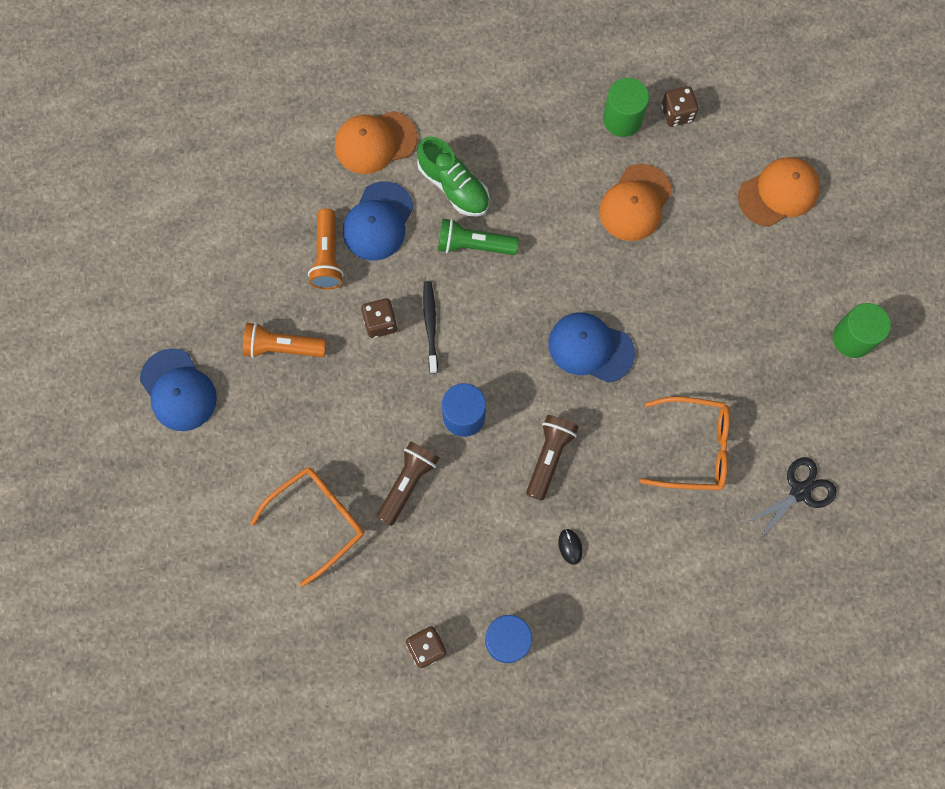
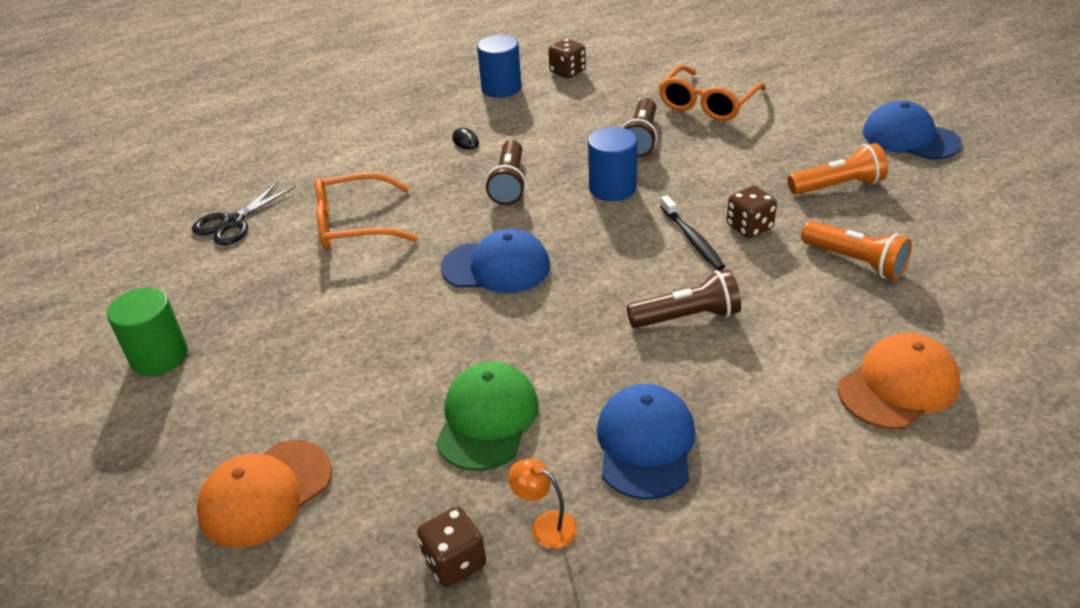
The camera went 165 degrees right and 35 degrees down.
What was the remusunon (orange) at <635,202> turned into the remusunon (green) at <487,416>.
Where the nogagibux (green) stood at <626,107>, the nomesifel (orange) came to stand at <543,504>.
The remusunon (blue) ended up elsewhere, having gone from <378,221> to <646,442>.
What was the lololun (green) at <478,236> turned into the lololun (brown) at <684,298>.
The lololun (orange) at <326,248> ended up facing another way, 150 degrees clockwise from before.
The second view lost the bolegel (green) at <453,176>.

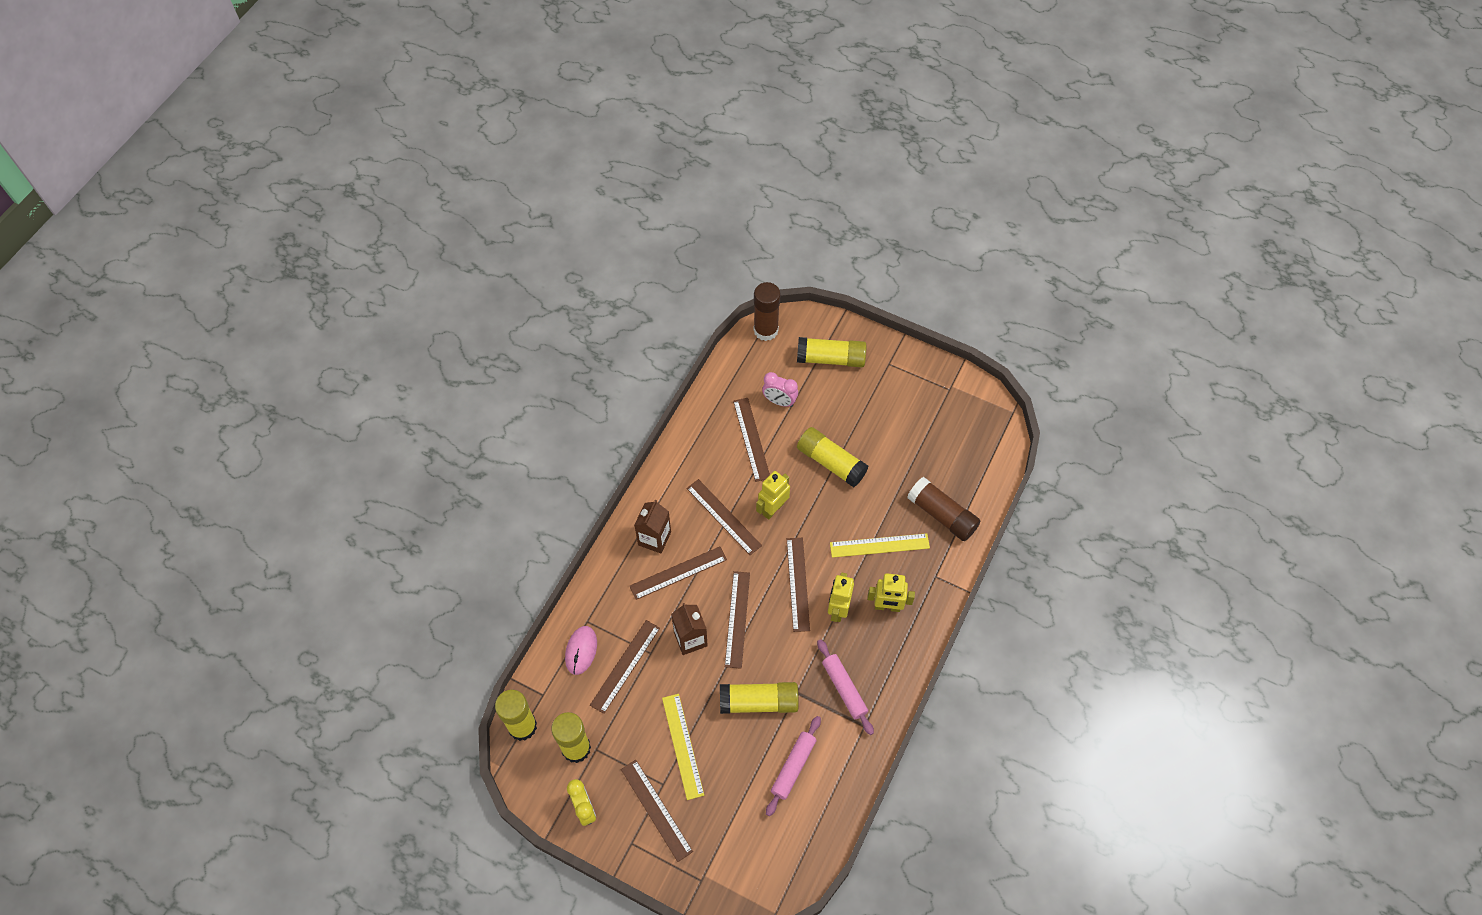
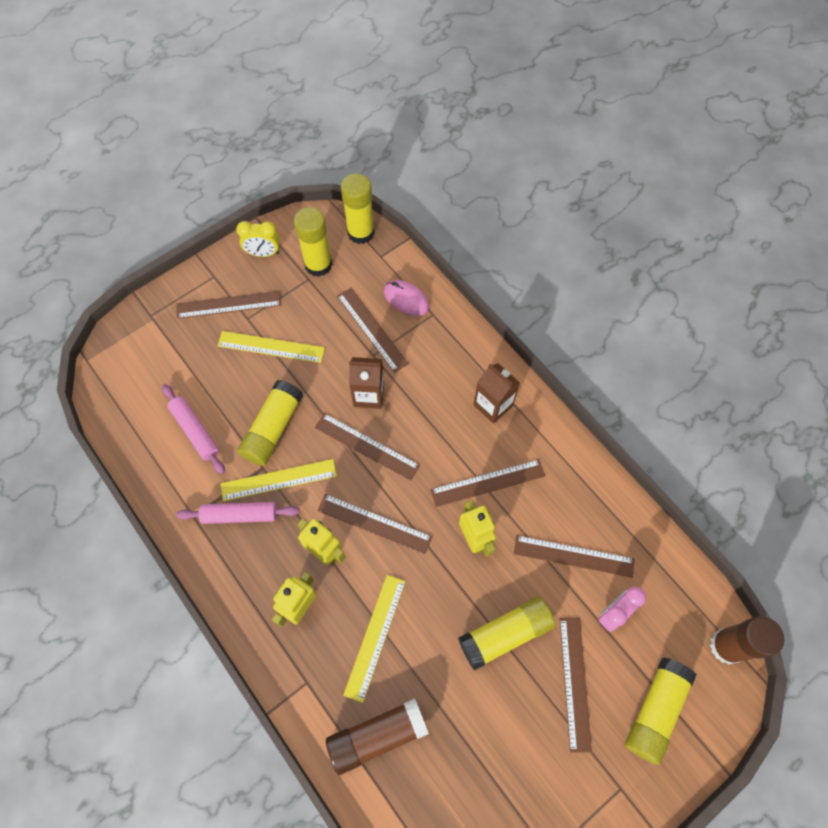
The camera went 115 degrees right and 5 degrees up.
The second view gained the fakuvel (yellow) at <279,480>.
The fakuvel (brown) ended up elsewhere, having gone from <678,573> to <576,685>.

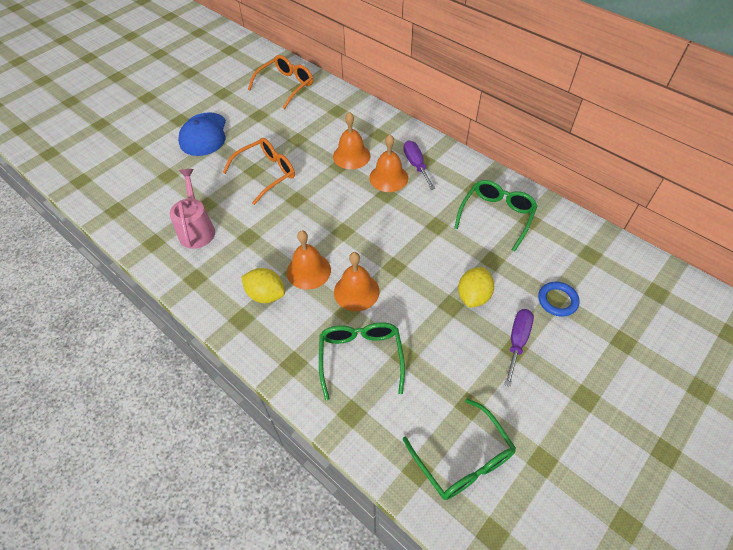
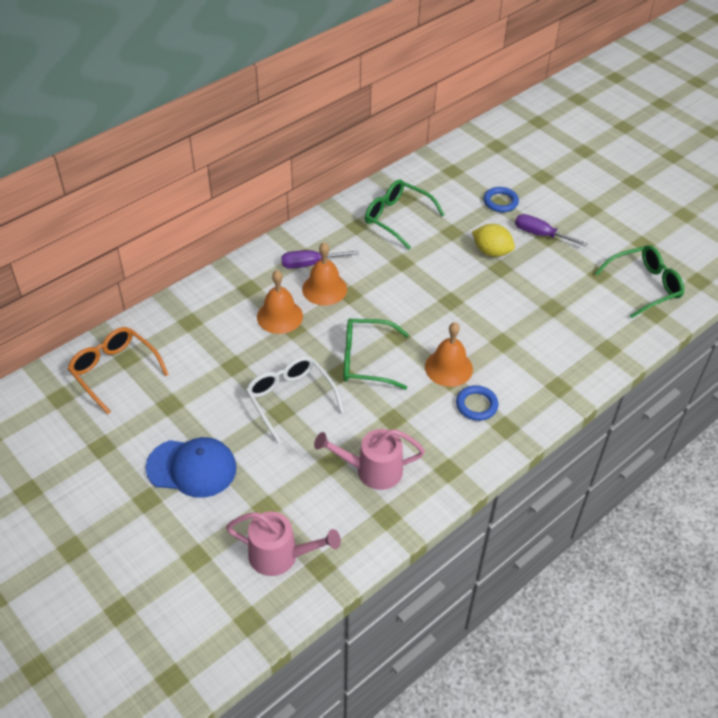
The camera went 85 degrees left and 5 degrees down.
The second view gained the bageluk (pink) at <283,543>.
What was the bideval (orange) at <259,171> turned into the bideval (white) at <295,399>.
The bideval (green) ended up elsewhere, having gone from <362,361> to <376,354>.
Where the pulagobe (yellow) stood at <263,285>, the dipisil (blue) came to stand at <477,403>.
The second view lost the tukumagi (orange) at <356,281>.

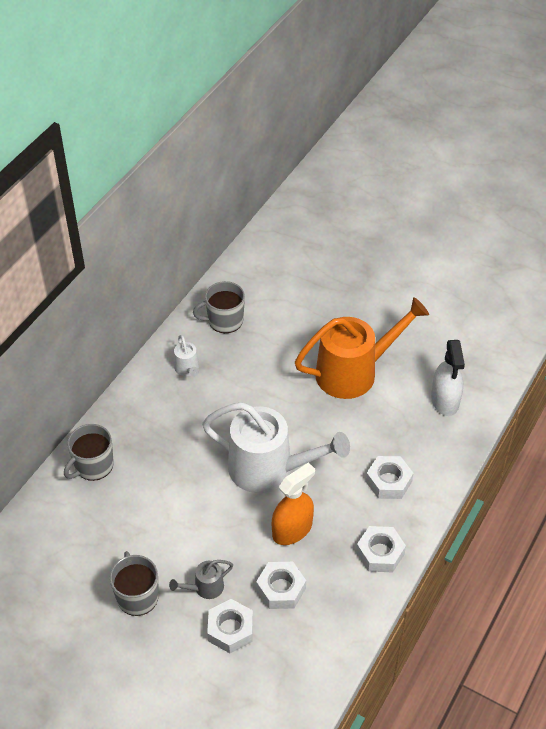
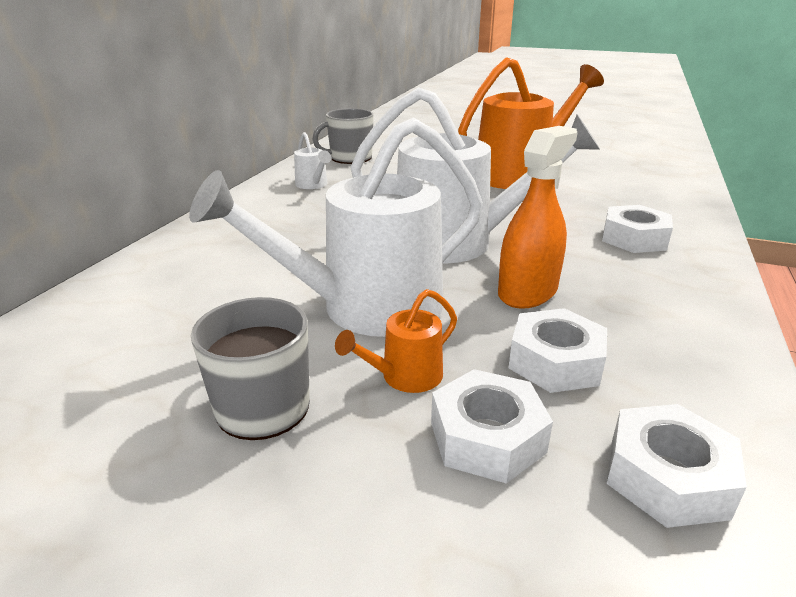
The camera went 10 degrees left and 20 degrees down.
The second view gained the bageluk (white) at <336,227>.
What was the bageluk (grey) at <201,579> turned into the bageluk (orange) at <396,341>.
The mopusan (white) ended up elsewhere, having gone from <381,549> to <676,466>.
The second view lost the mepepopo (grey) at <89,452>.
The second view lost the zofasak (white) at <448,378>.

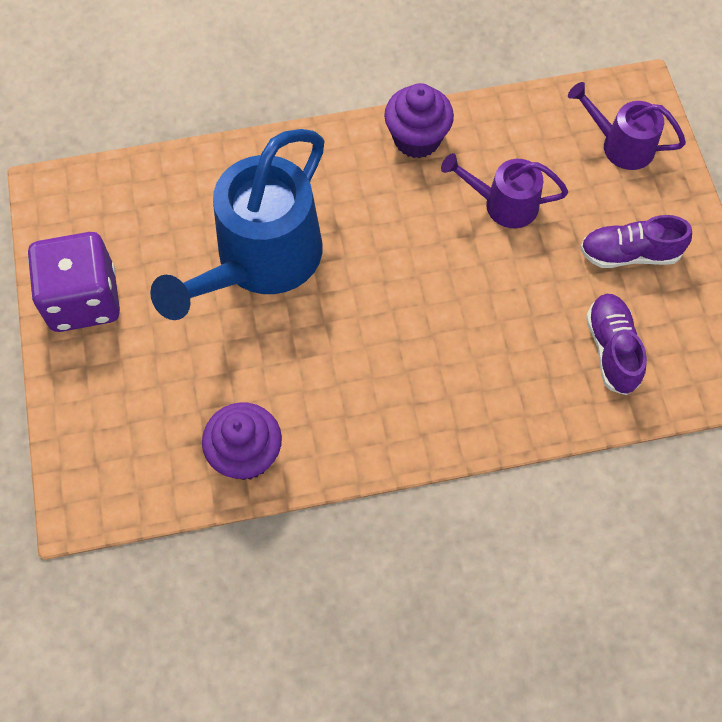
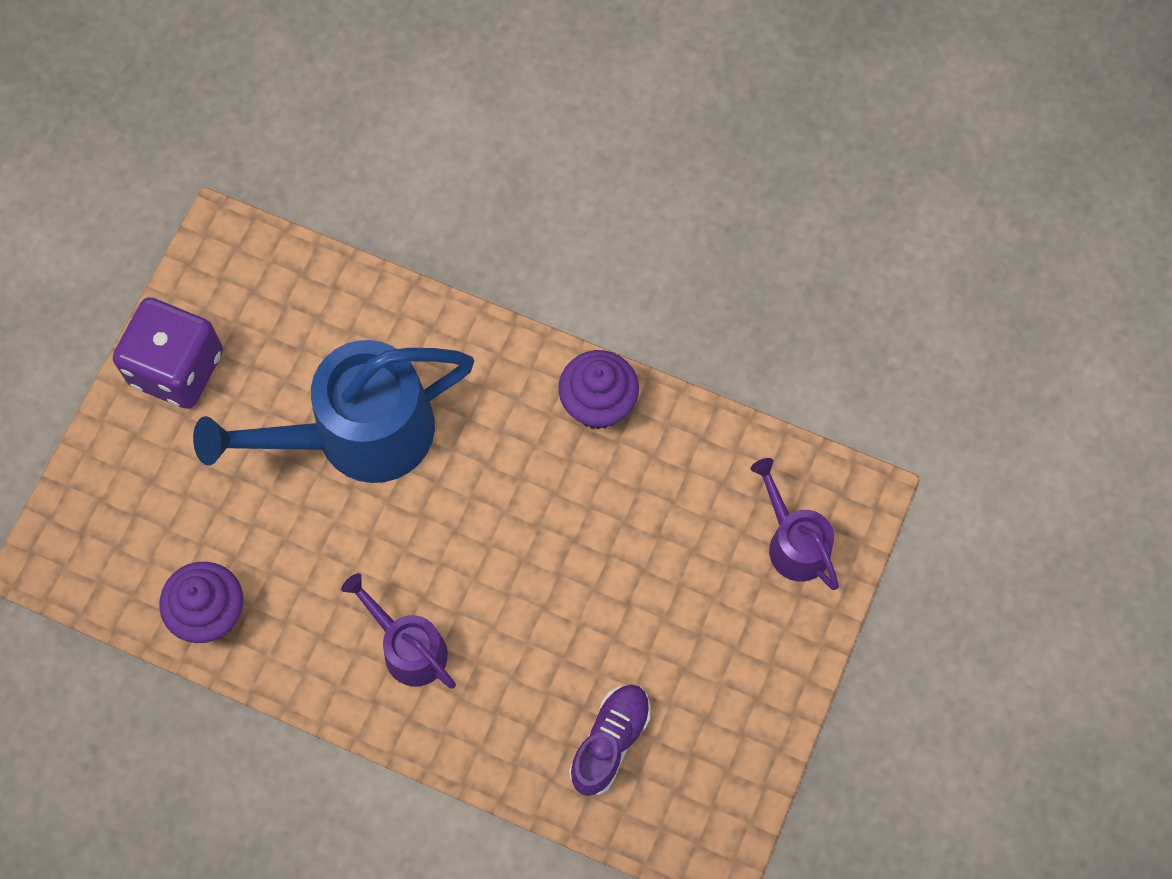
The camera went 35 degrees right and 5 degrees up.
The bageluk (purple) ended up elsewhere, having gone from <504,190> to <398,631>.
The second view lost the bolegel (purple) at <636,241>.

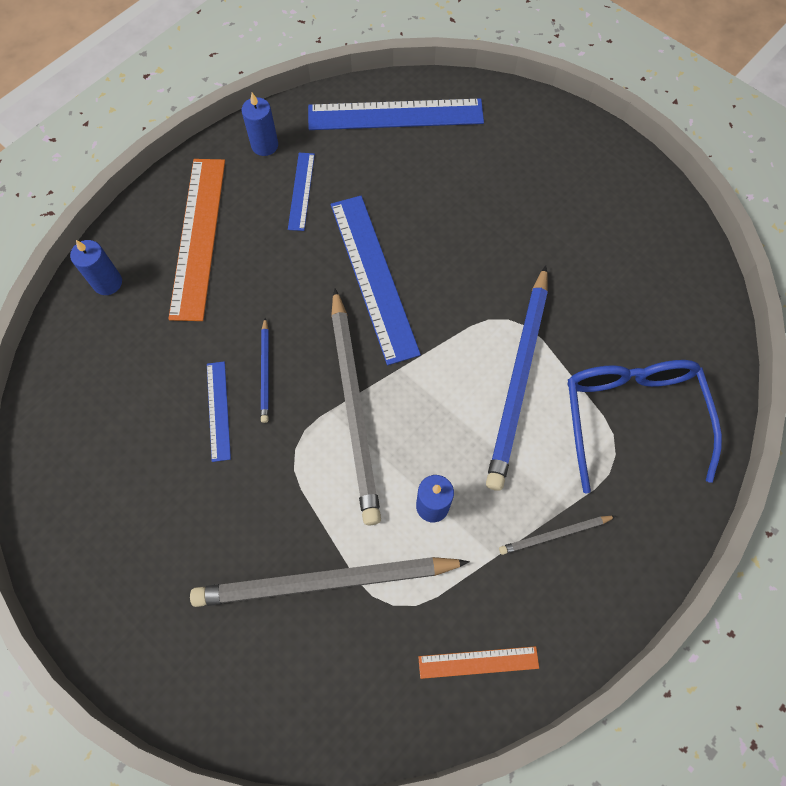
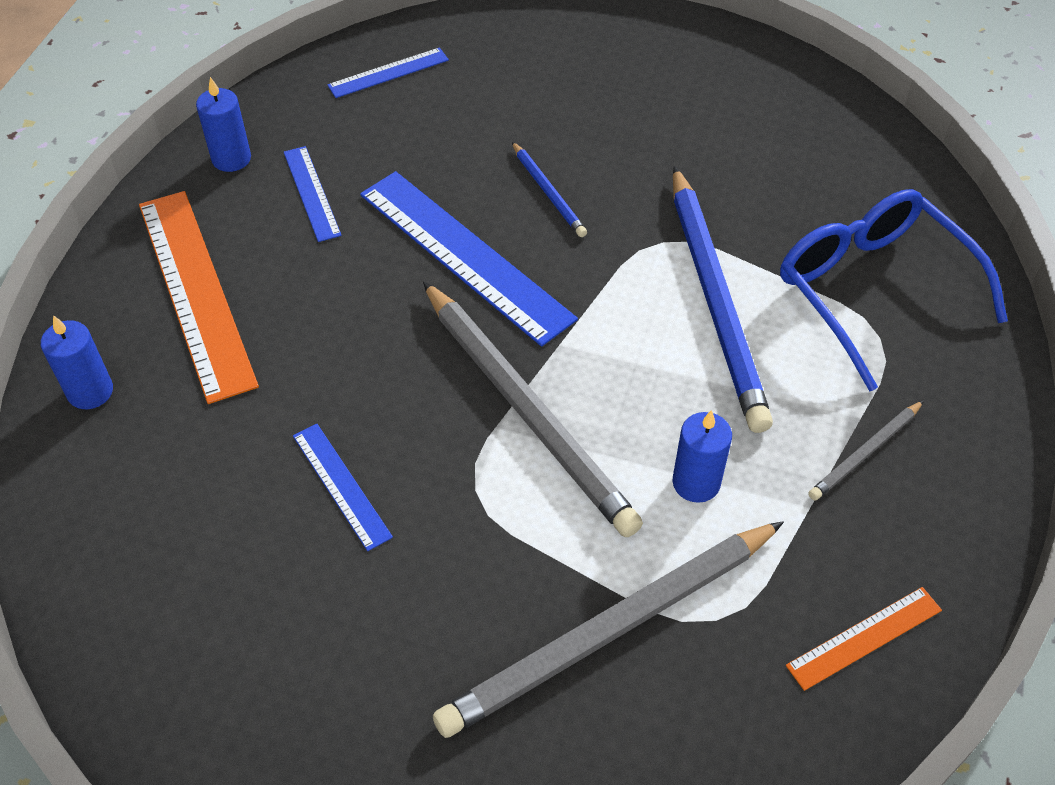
The camera went 25 degrees left and 15 degrees down.
The size of the fakuvel (blue) at <396,114> changed by a factor of 0.51.
The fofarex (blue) ended up elsewhere, having gone from <264,370> to <549,189>.

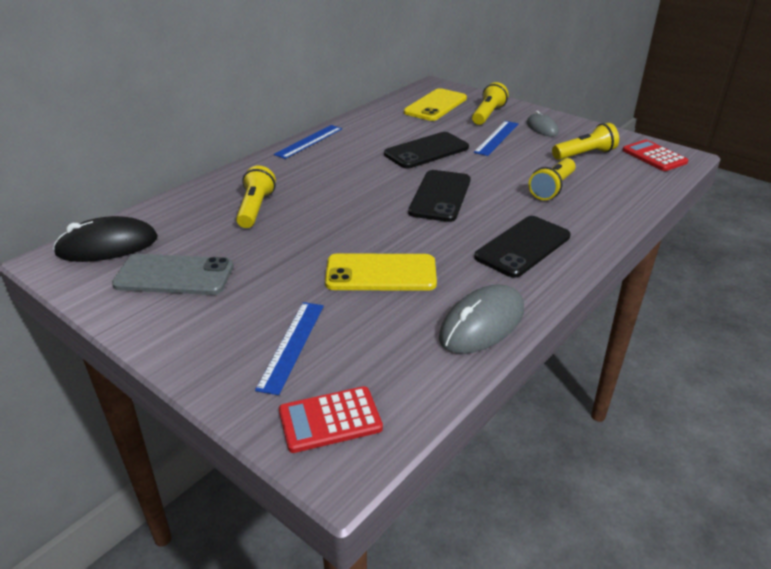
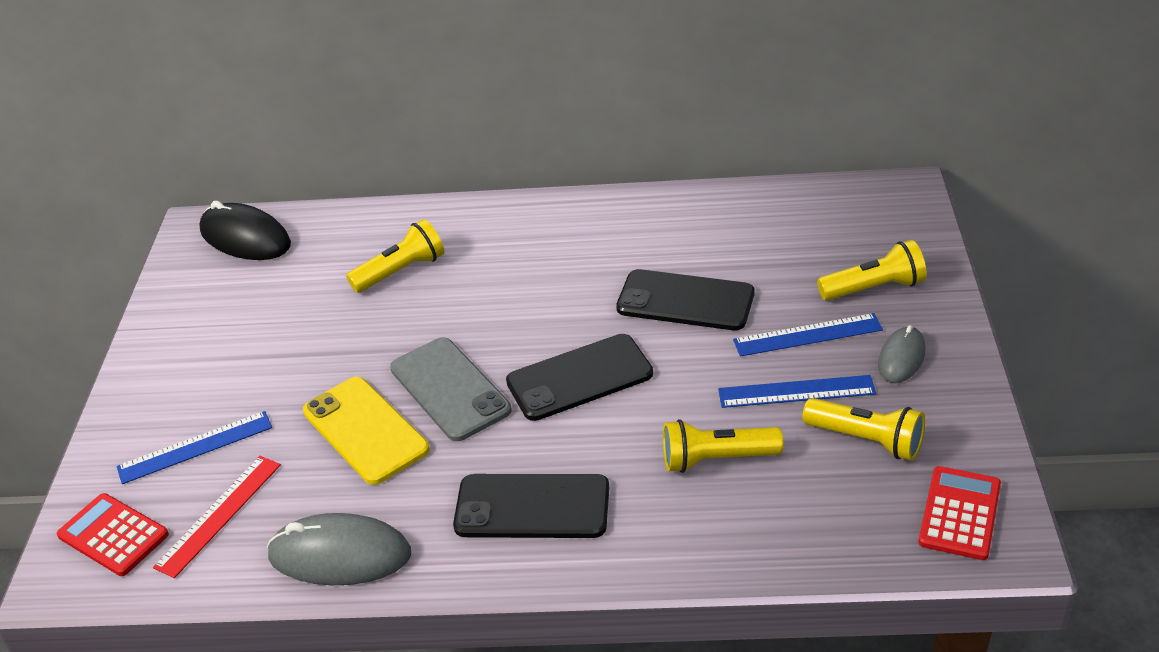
The camera went 55 degrees right and 5 degrees up.
The second view gained the fakuvel (red) at <217,517>.
The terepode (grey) ended up elsewhere, having gone from <173,274> to <451,389>.
The fakuvel (blue) ended up elsewhere, having gone from <308,142> to <797,391>.
The second view lost the terepode (yellow) at <435,104>.

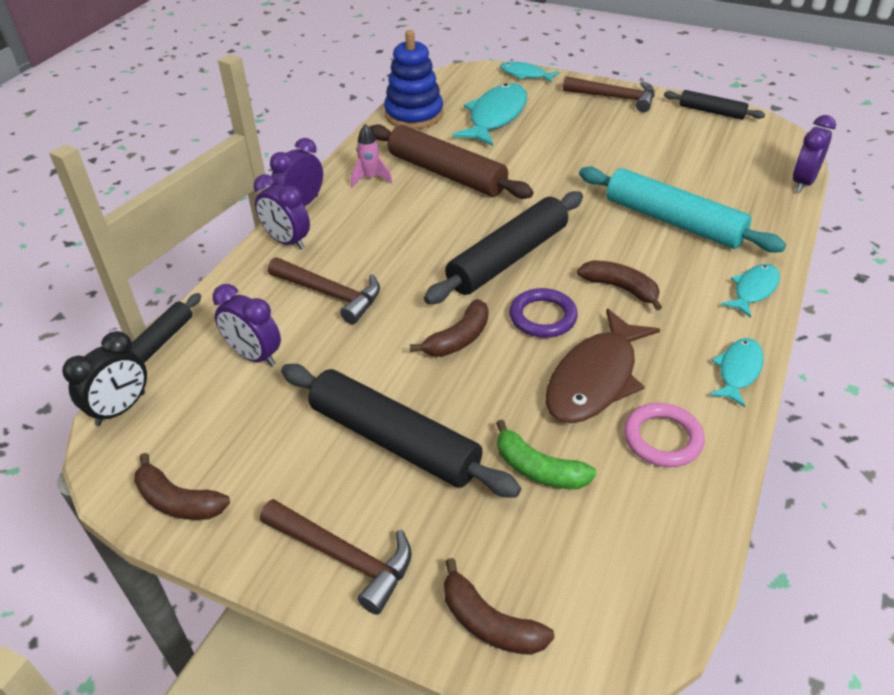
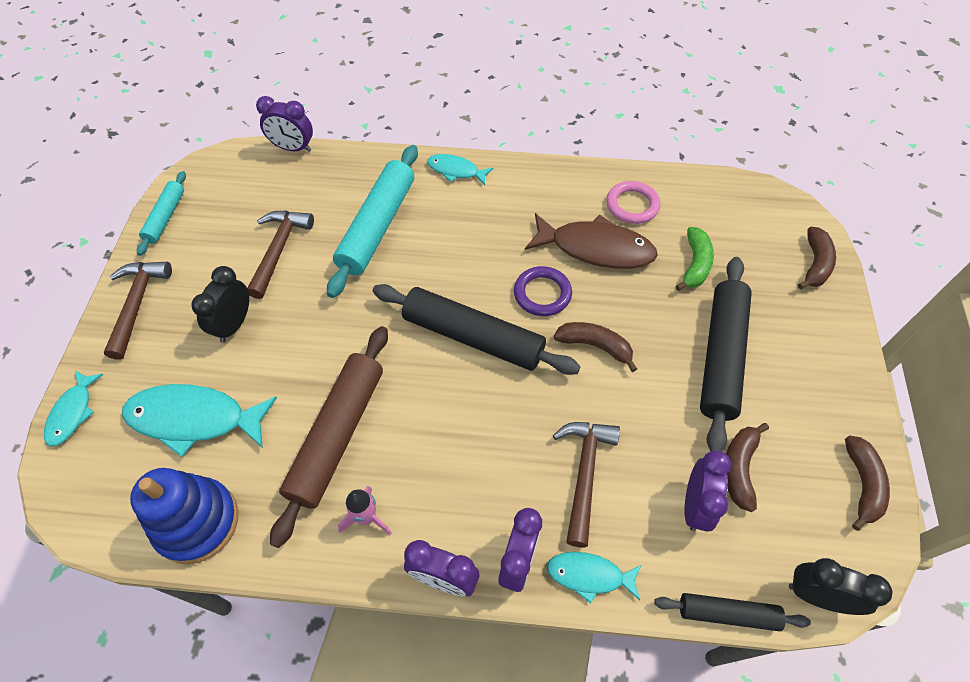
The camera went 110 degrees left and 15 degrees up.
What was the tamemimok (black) at <714,105> turned into the tamemimok (turquoise) at <161,213>.
The second view gained the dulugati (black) at <220,304>.
The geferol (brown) ended up elsewhere, having gone from <336,557> to <280,255>.
The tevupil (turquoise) ended up elsewhere, having gone from <737,372> to <594,577>.
The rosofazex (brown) ended up elsewhere, having gone from <619,285> to <747,467>.

